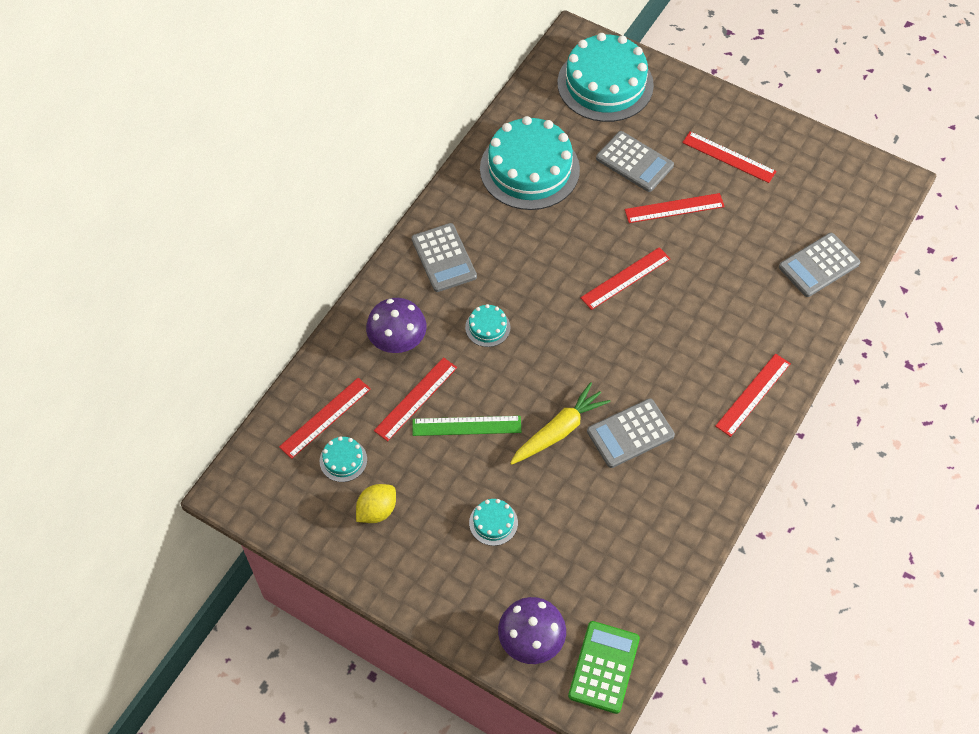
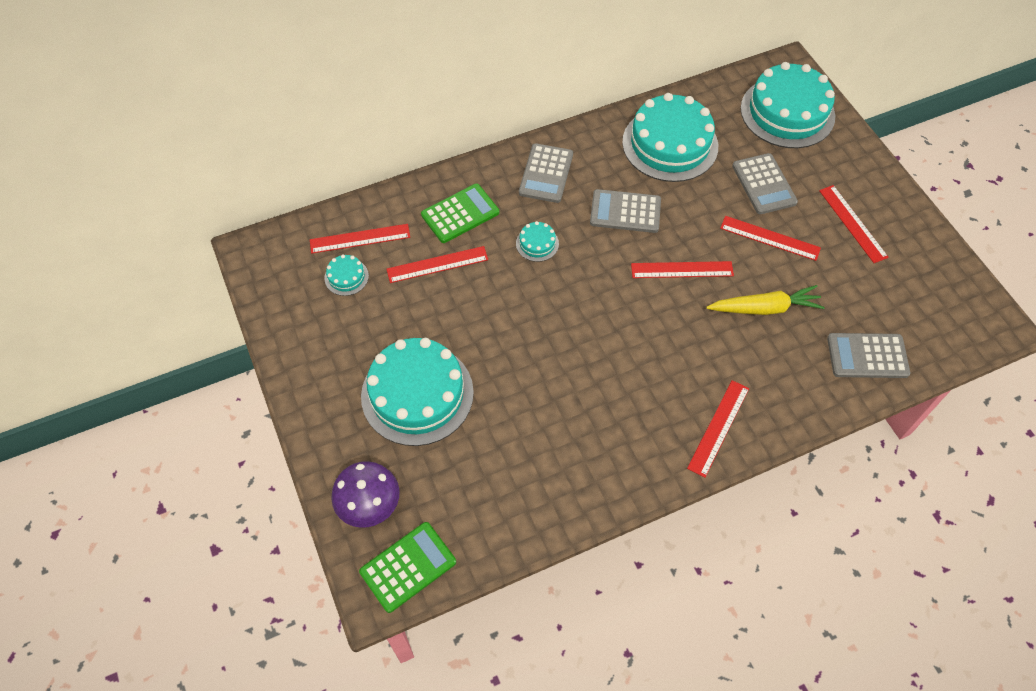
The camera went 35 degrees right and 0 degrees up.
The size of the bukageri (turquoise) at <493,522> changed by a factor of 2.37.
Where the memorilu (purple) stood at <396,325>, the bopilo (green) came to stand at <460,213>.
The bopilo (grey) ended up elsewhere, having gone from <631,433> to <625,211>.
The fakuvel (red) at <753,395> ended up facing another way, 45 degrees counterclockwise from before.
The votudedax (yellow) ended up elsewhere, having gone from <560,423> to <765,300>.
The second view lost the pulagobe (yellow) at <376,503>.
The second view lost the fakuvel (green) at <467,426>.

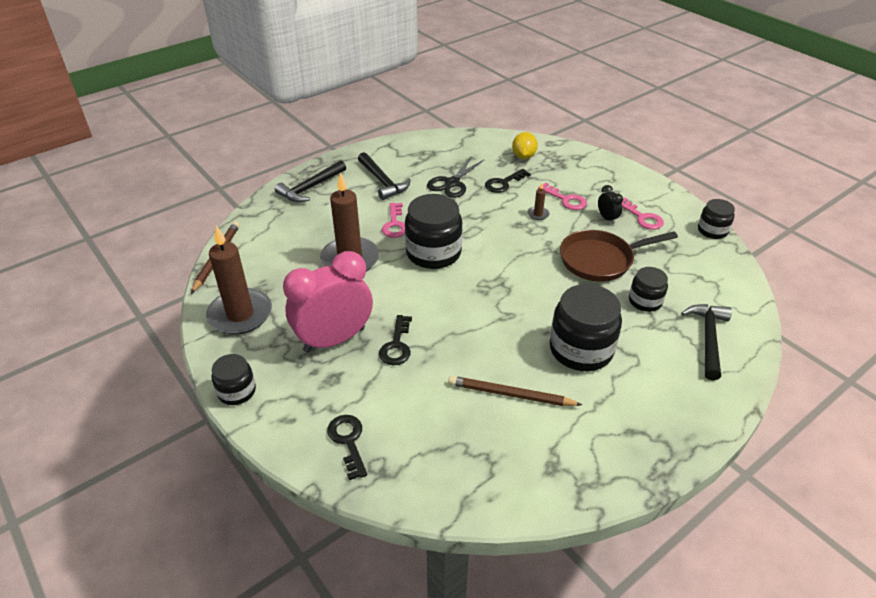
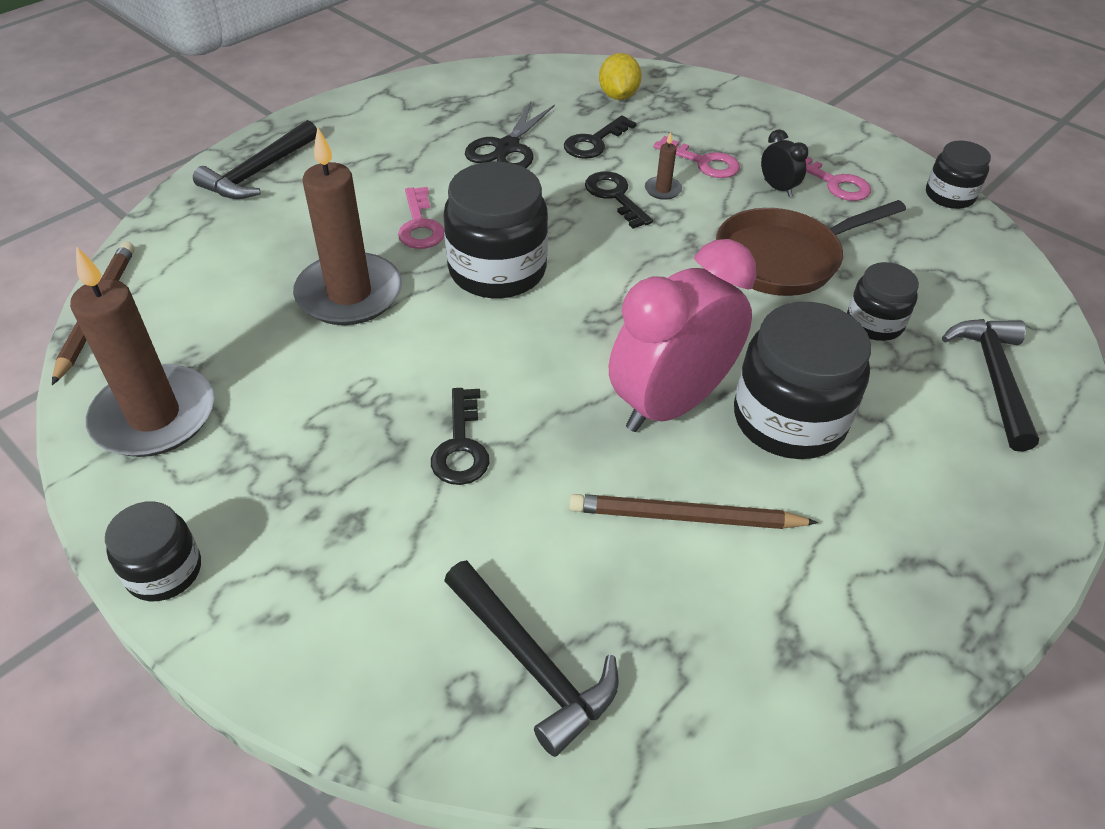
The camera went 10 degrees left and 5 degrees up.
The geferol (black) ended up elsewhere, having gone from <384,176> to <531,658>.
The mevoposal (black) ended up elsewhere, having gone from <347,447> to <619,200>.
The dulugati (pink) ended up elsewhere, having gone from <328,302> to <683,335>.

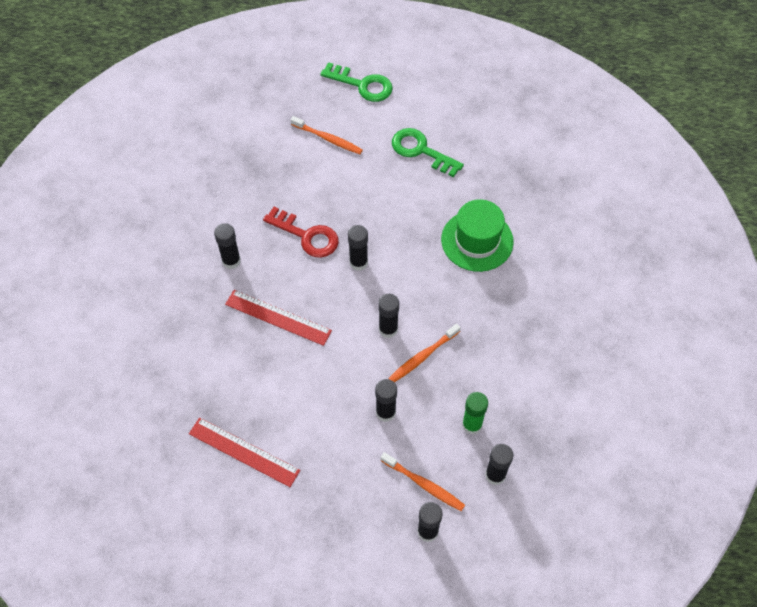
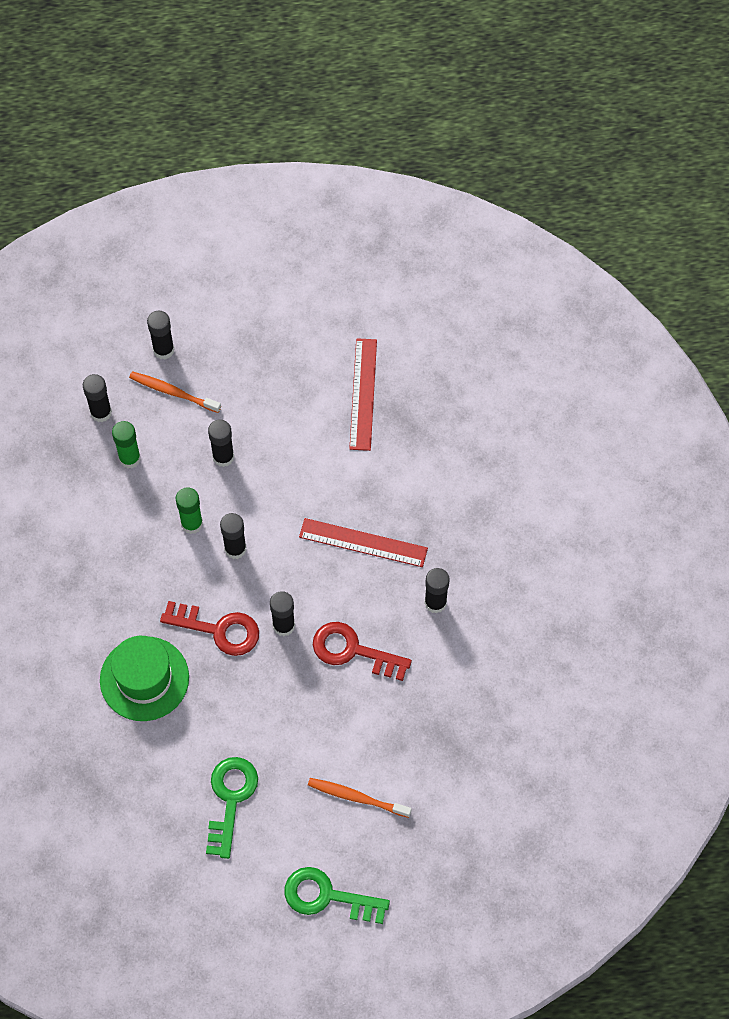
The camera went 170 degrees right and 5 degrees up.
The second view gained the mevoposal (red) at <209,628>.
Where the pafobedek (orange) stood at <424,353>, the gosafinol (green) came to stand at <189,510>.
The mevoposal (green) at <428,153> ended up facing another way, 105 degrees counterclockwise from before.
The fakuvel (red) at <244,452> ended up facing another way, 75 degrees clockwise from before.

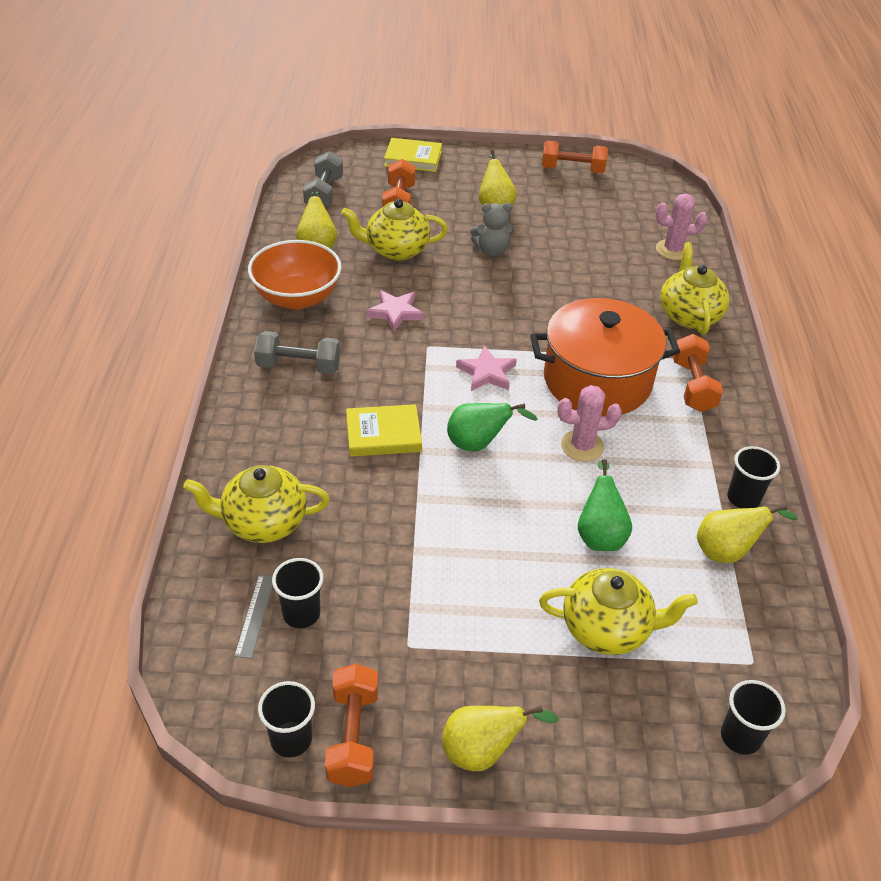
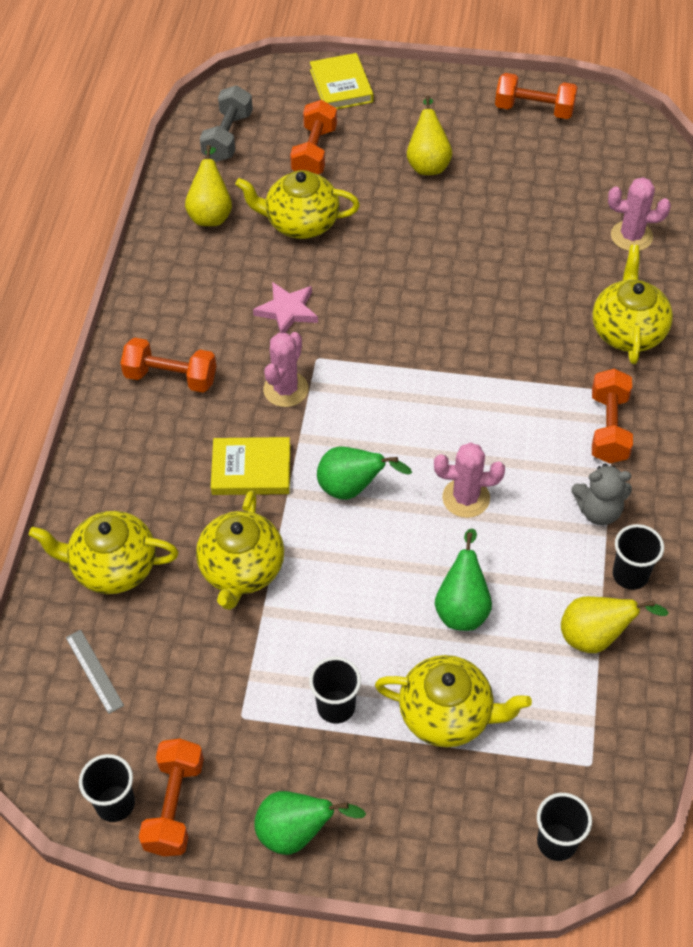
The camera went 10 degrees right and 10 degrees up.
The fakuvel (grey) at <253,616> ended up facing another way, 45 degrees counterclockwise from before.
What was the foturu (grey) at <297,352> turned into the foturu (orange) at <168,365>.
The second view gained the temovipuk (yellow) at <240,550>.
What was the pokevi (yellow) at <500,738> turned into the pokevi (green) at <310,823>.
The second view gained the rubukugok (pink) at <286,369>.
The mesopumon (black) ended up elsewhere, having gone from <298,593> to <335,690>.
The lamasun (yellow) at <413,155> ended up facing another way, 60 degrees clockwise from before.
The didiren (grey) ended up elsewhere, having gone from <492,230> to <601,494>.
The second view lost the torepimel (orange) at <295,275>.
The second view lost the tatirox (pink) at <486,368>.
The second view lost the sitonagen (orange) at <605,357>.

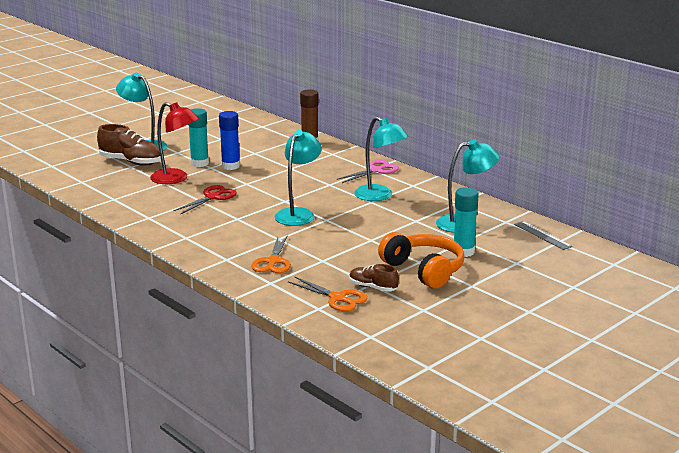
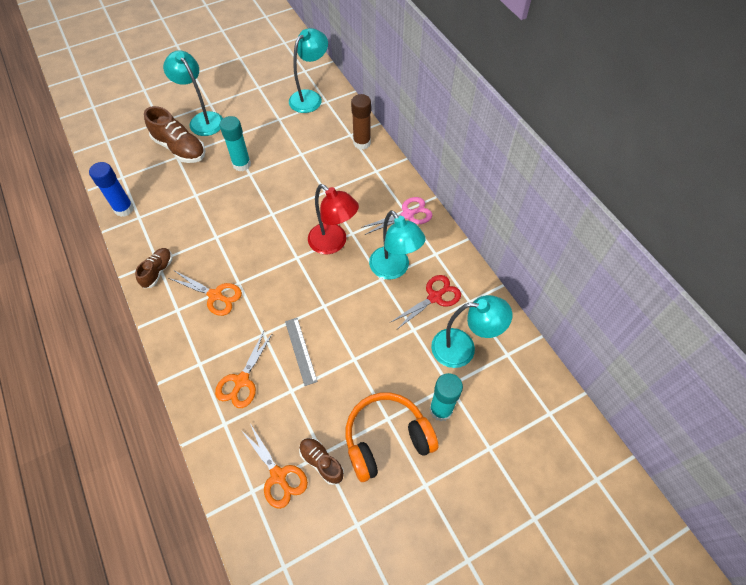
The camera went 15 degrees right and 35 degrees up.
The gosafinol (blue) ended up elsewhere, having gone from <229,140> to <111,189>.
The second view gained the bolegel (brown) at <153,268>.
The second view gained the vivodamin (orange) at <205,293>.
The fakuvel (grey) ended up elsewhere, having gone from <543,235> to <301,352>.
The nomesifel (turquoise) ended up elsewhere, having gone from <298,178> to <308,70>.
The nomesifel (red) ended up elsewhere, having gone from <174,143> to <333,219>.
The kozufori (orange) at <421,260> ended up facing another way, 90 degrees counterclockwise from before.
The vivodamin (red) ended up elsewhere, having gone from <205,200> to <426,302>.

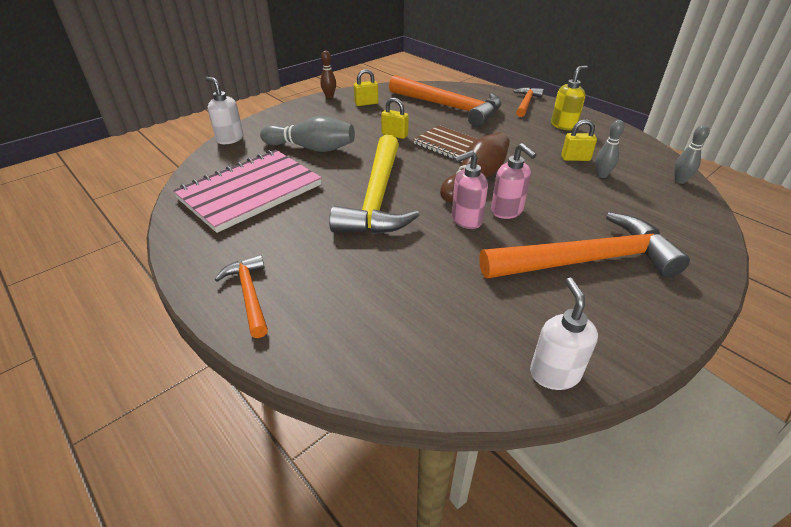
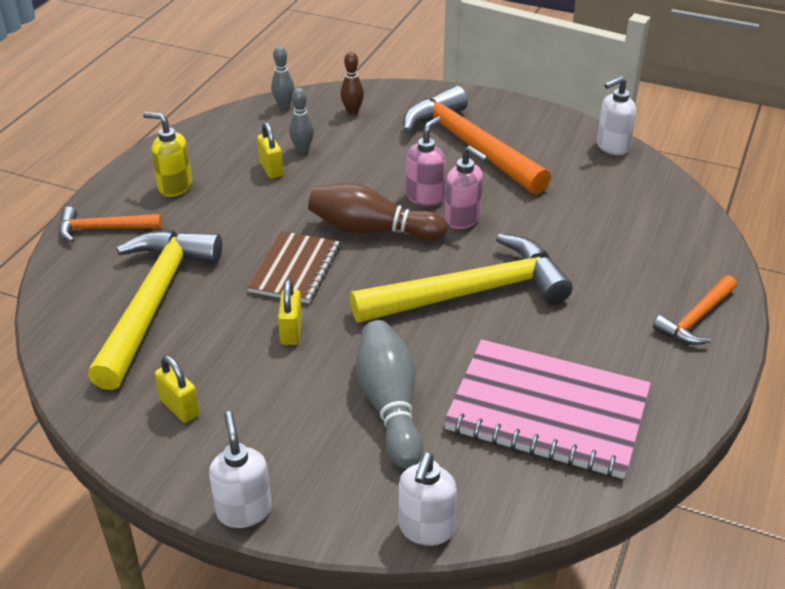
The camera went 115 degrees left and 0 degrees up.
What was the geferol (orange) at <445,101> turned into the geferol (yellow) at <155,310>.
The second view gained the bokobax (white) at <240,469>.
The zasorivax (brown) ended up elsewhere, having gone from <328,74> to <352,83>.

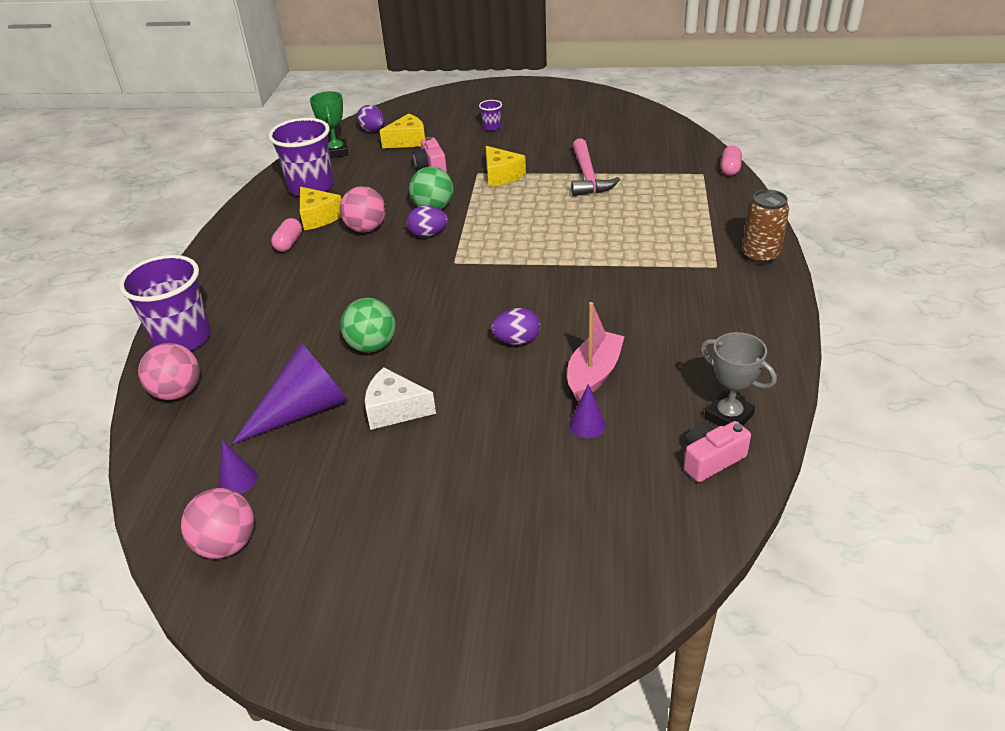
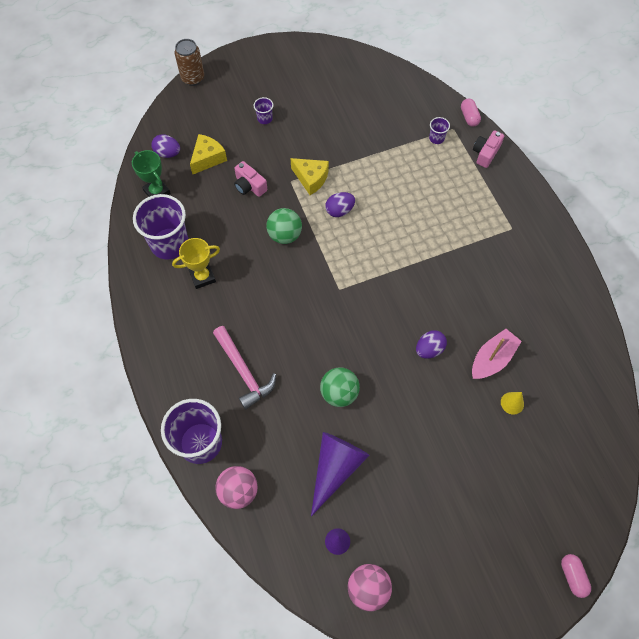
The camera went 30 degrees left and 25 degrees up.
Where the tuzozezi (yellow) stood at <321,208>, the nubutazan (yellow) came to stand at <196,263>.
The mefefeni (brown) ended up elsewhere, having gone from <765,227> to <189,62>.
The geferol (pink) ended up elsewhere, having gone from <595,167> to <244,368>.
The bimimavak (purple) ended up elsewhere, having gone from <427,221> to <340,204>.
The second view gained the mesopumon (purple) at <439,130>.
The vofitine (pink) at <596,351> ended up facing another way, 45 degrees clockwise from before.
The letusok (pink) ended up elsewhere, having gone from <717,451> to <488,149>.
What was the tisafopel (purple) at <587,411> turned into the tisafopel (yellow) at <512,403>.
The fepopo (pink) ended up elsewhere, having gone from <286,235> to <576,576>.
The second view lost the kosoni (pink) at <363,209>.
The second view lost the tuzozezi (white) at <400,398>.
The second view lost the nubutazan (grey) at <739,379>.

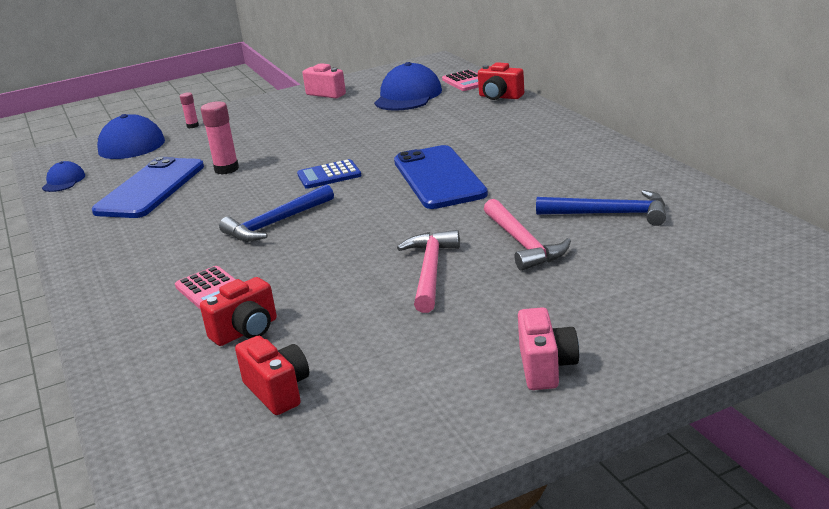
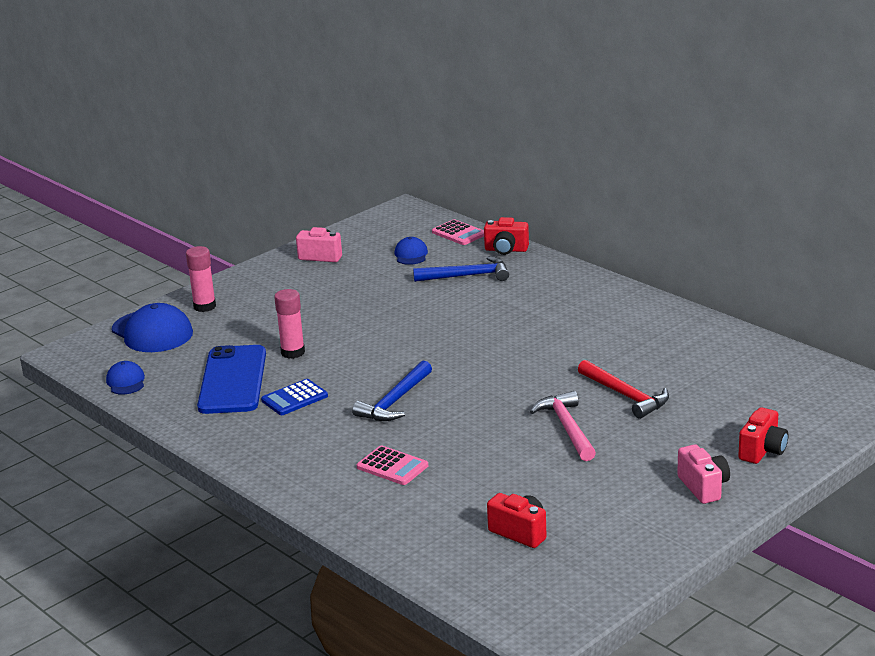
The camera went 20 degrees left and 0 degrees up.
The size of the gosafinol (pink) at <189,110> changed by a factor of 1.79.
The bopilo (blue) ended up elsewhere, having gone from <329,174> to <294,397>.
The size of the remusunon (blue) at <408,86> changed by a factor of 0.53.
The geferol (blue) ended up elsewhere, having gone from <601,208> to <461,269>.
What was the geferol (pink) at <527,235> turned into the geferol (red) at <623,389>.
The letusok (red) ended up elsewhere, having gone from <238,311> to <763,435>.
The second view lost the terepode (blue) at <441,177>.

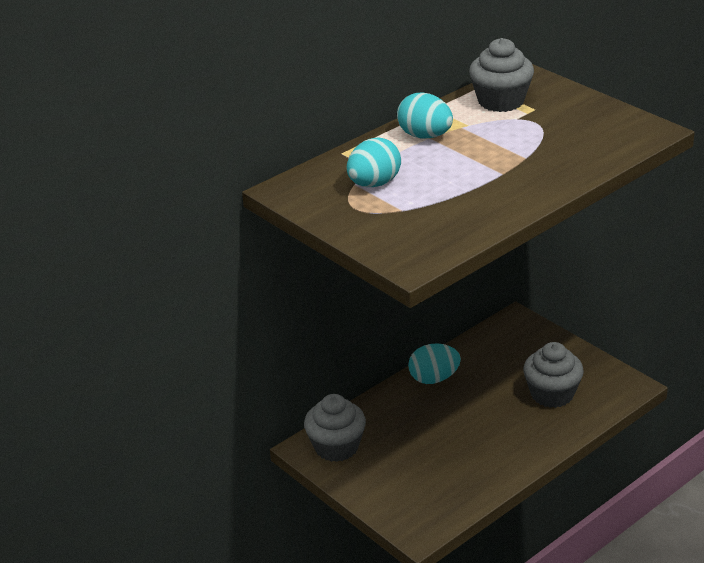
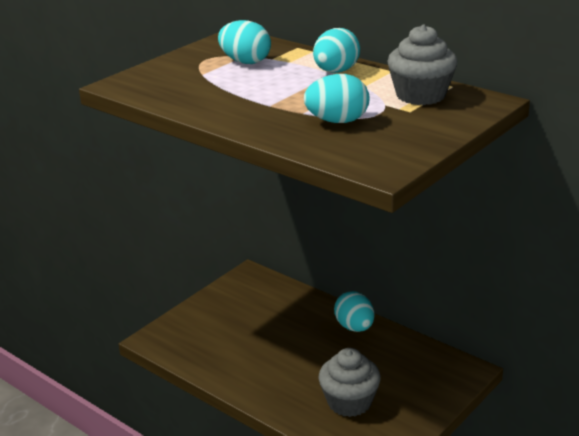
The camera went 80 degrees right and 5 degrees down.
The second view gained the bimimavak (turquoise) at <336,98>.
The second view lost the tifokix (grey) at <335,428>.

